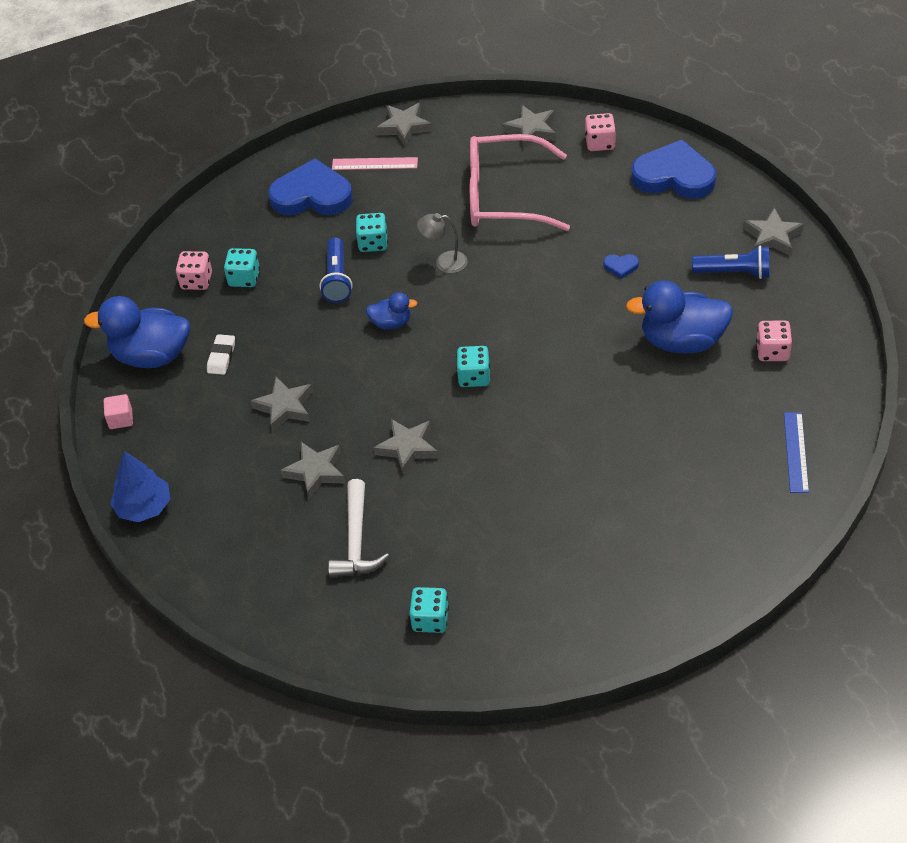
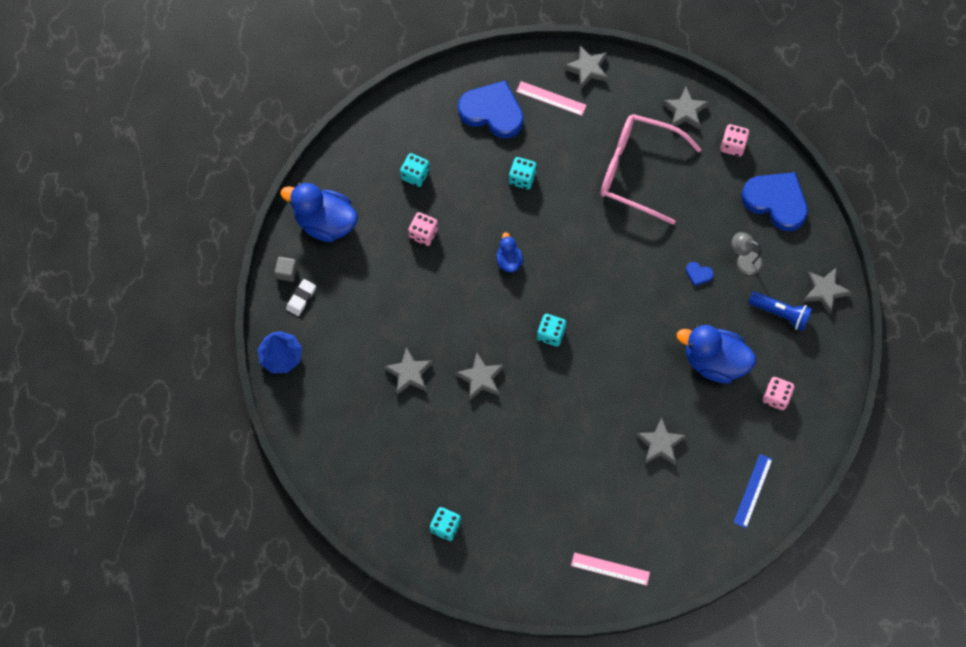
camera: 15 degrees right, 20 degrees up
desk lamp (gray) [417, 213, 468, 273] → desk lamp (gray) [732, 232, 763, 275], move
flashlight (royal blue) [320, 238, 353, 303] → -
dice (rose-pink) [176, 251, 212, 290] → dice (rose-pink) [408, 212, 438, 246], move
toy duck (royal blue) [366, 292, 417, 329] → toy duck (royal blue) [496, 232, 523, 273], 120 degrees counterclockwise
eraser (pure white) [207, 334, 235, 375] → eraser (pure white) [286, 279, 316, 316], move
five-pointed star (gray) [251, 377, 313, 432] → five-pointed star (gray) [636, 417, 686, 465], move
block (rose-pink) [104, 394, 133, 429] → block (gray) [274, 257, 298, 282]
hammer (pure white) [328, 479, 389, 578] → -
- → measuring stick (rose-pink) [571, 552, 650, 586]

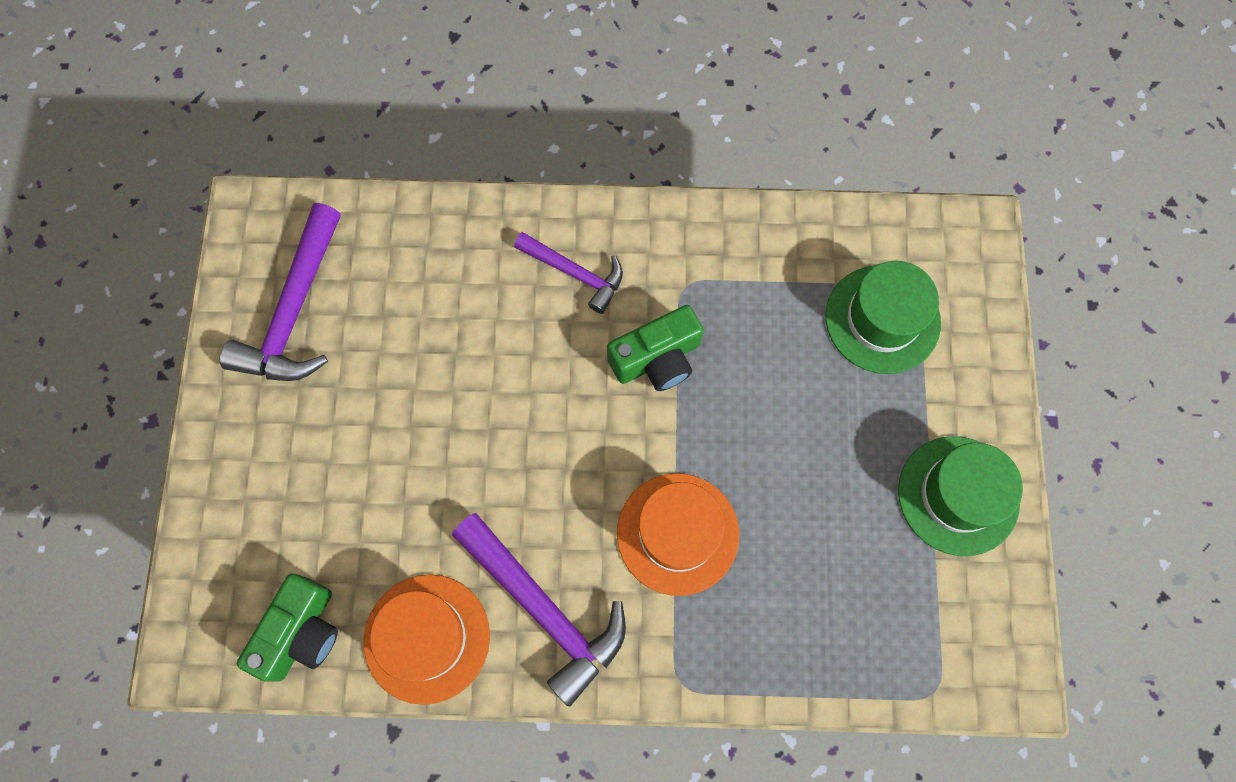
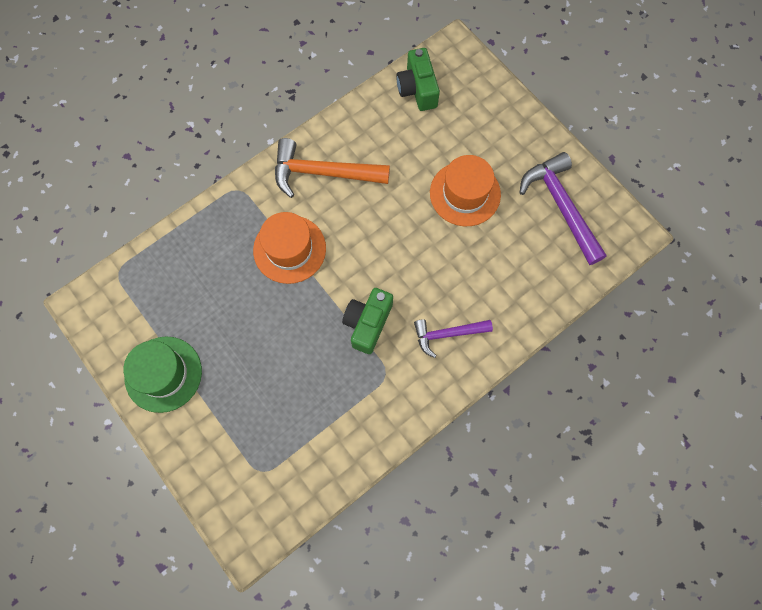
camera: 140 degrees right, 0 degrees up
tall hat (leaf-green) [825, 261, 941, 374] → -
hammer (violet) [452, 513, 626, 707] → hammer (bright orange) [275, 138, 390, 198]
tall hat (bright orange) [363, 574, 490, 705] → tall hat (bright orange) [430, 155, 501, 226], move

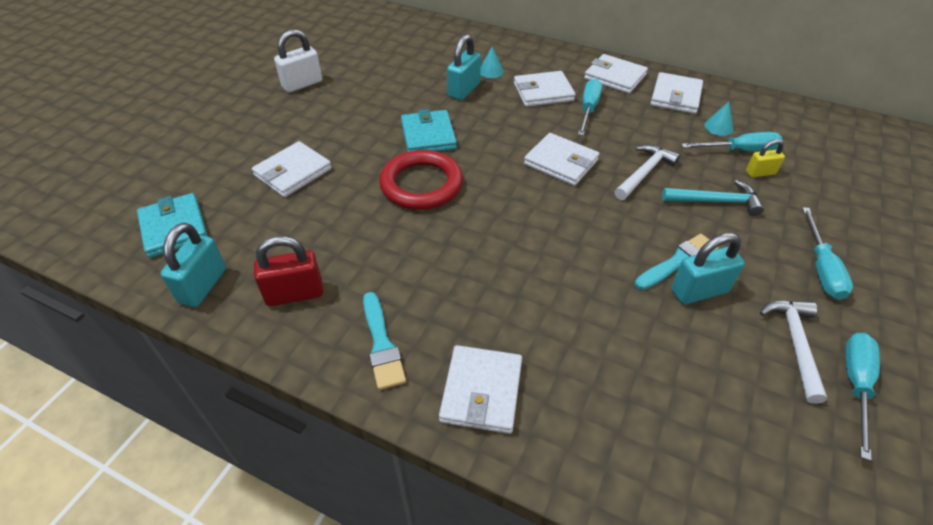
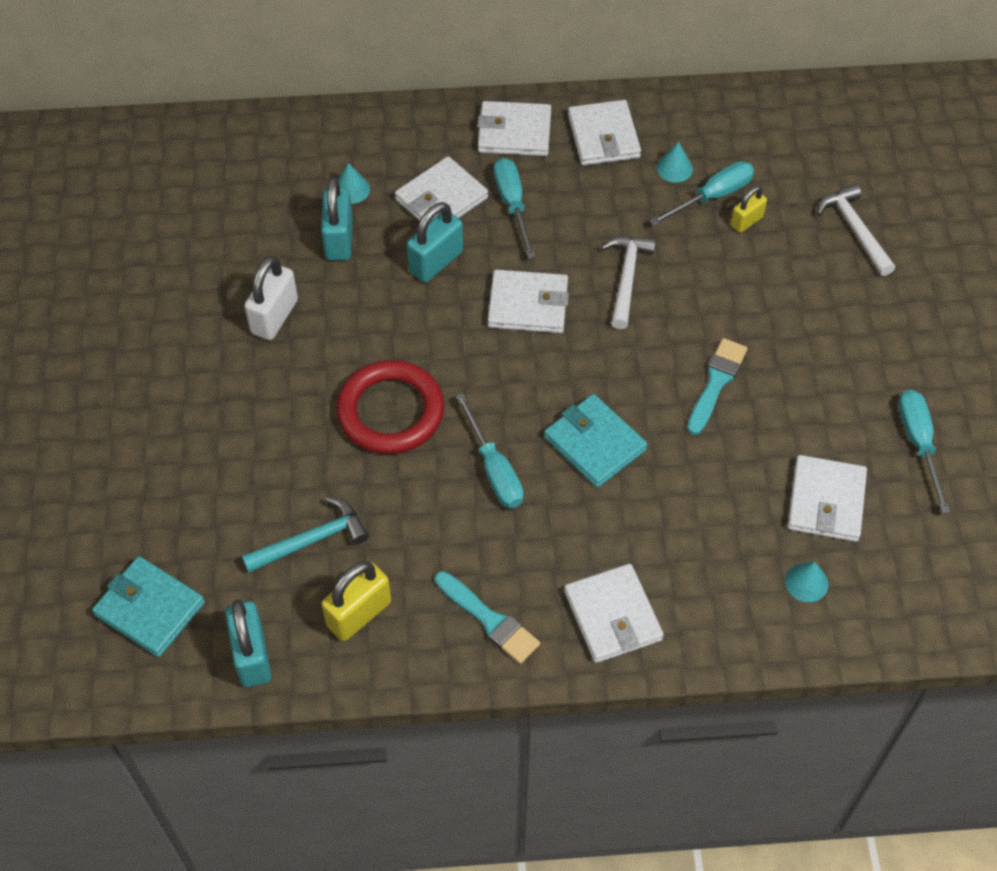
camera: 30 degrees left, 10 degrees up
lock (pure white) [274, 29, 322, 93] → lock (pure white) [244, 256, 298, 340], move
card wallet (teal) [401, 109, 457, 152] → card wallet (teal) [544, 394, 647, 488], move
card wallet (pure white) [252, 141, 332, 197] → card wallet (pure white) [787, 455, 867, 542], move
hammer (teal) [662, 180, 764, 216] → hammer (teal) [242, 497, 369, 573], move
screwdriver (teal) [802, 207, 853, 300] → screwdriver (teal) [456, 393, 524, 508], move
lock (teal) [671, 233, 745, 304] → lock (teal) [407, 202, 463, 282], move
lock (red) [254, 236, 323, 306] → lock (golden) [321, 561, 391, 641]
hammer (pure white) [760, 300, 827, 404] → hammer (pure white) [816, 184, 895, 276], move
- → cone (teal) [785, 561, 829, 602]

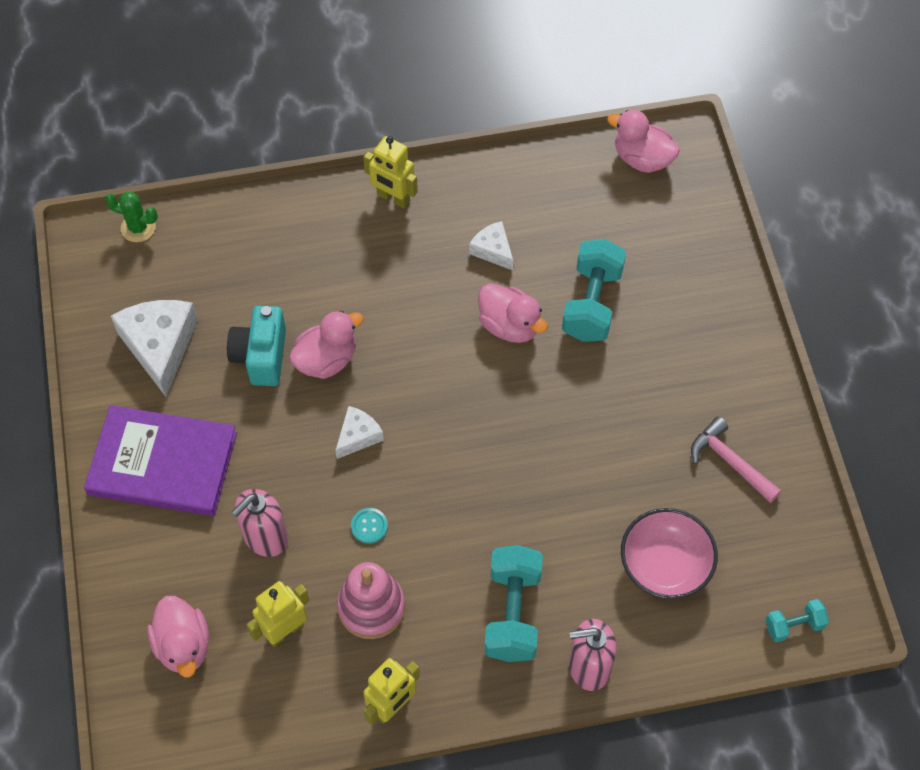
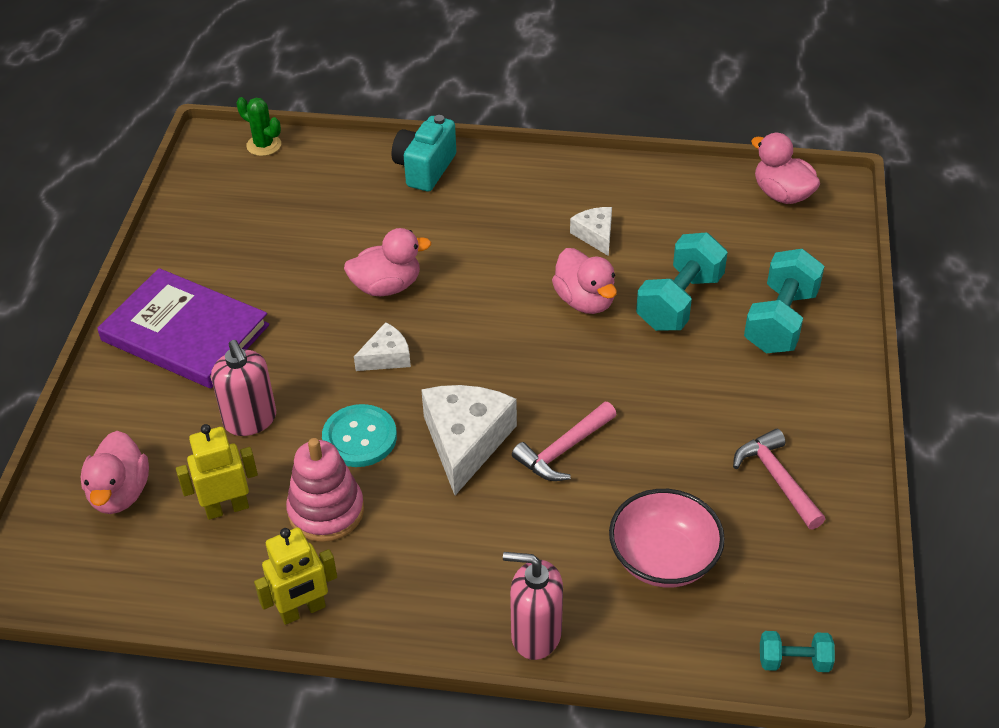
camera: 20 degrees right, 15 degrees down
toy robot (golden) [363, 136, 418, 209] → -
cheese wedge (pure white) [111, 300, 198, 397] → cheese wedge (pure white) [421, 385, 517, 495], move
camera (teal) [227, 306, 286, 386] → camera (teal) [392, 115, 456, 191], move
soap dispenser (rose-pink) [232, 489, 288, 557] → soap dispenser (rose-pink) [211, 340, 276, 436], 90 degrees counterclockwise
shirt button (teal) [351, 508, 388, 544] → shirt button (teal) [322, 404, 397, 467], x1.82
hand weight (teal) [484, 545, 543, 662] → hand weight (teal) [744, 249, 824, 353], move
- → hammer (rose-pink) [512, 402, 617, 481]

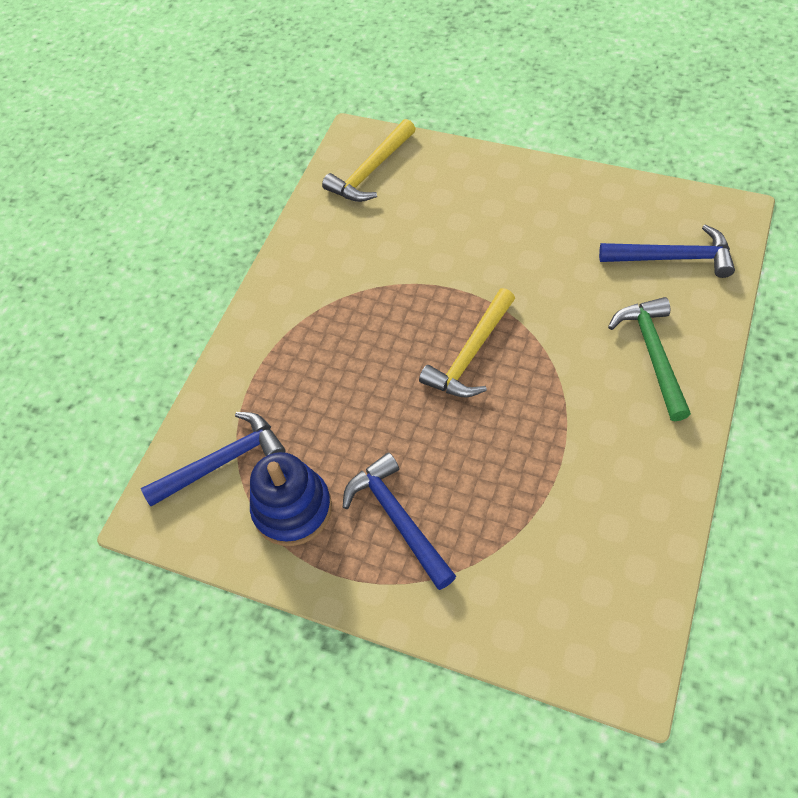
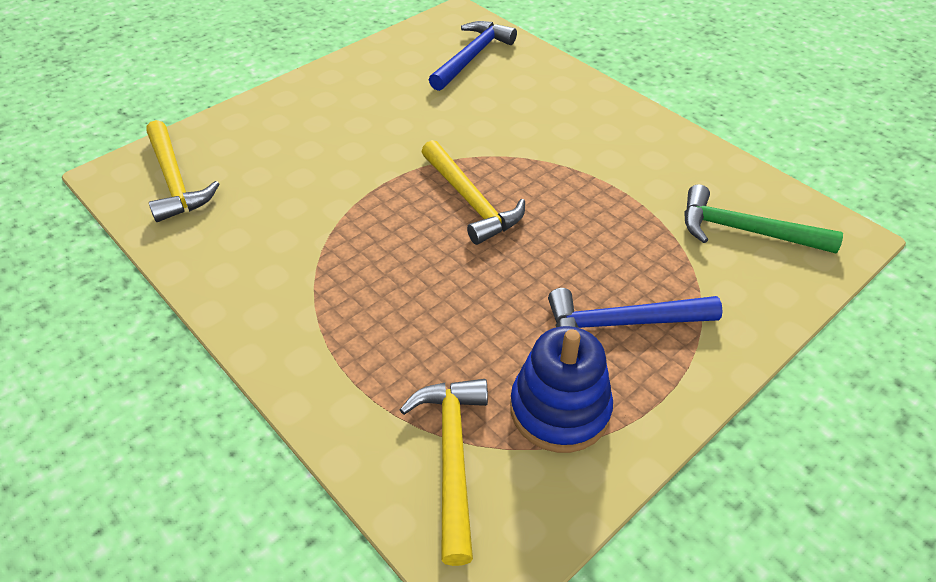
camera: 70 degrees left, 10 degrees down
hammer (leaf-green) [608, 297, 691, 421] → hammer (leaf-green) [684, 184, 843, 254], move
hammer (royal blue) [141, 412, 285, 506] → hammer (golden) [400, 379, 488, 566]

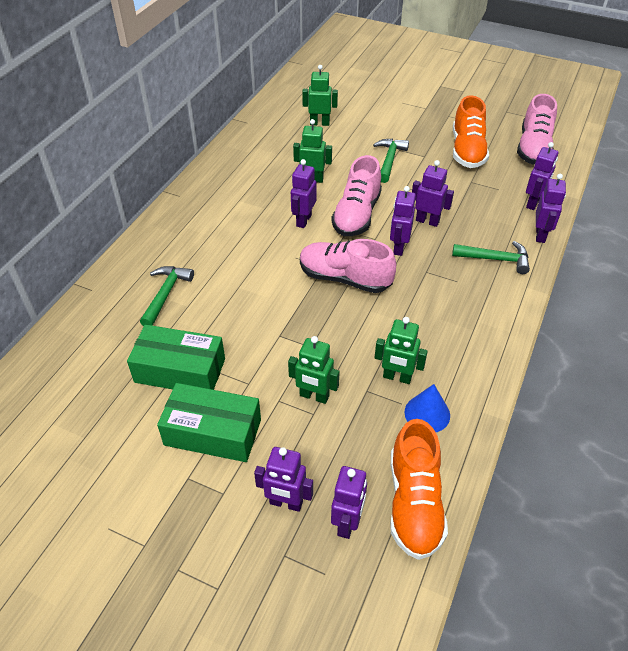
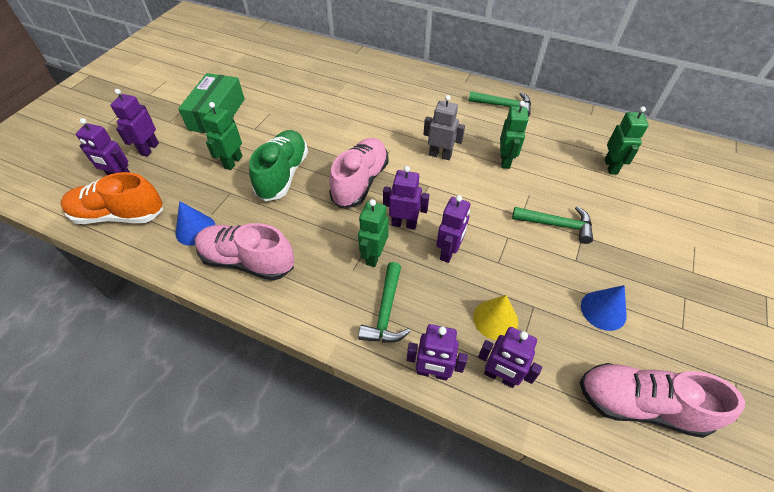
camera: 90 degrees right, 5 degrees up
lace-up shoe (bright orange) [453, 95, 489, 168] → cone (royal blue) [581, 285, 627, 331]
lace-up shoe (rose-pink) [331, 155, 382, 236] → lace-up shoe (rose-pink) [195, 223, 295, 281], move
toy robot (violet) [291, 159, 316, 228] → toy robot (gray) [423, 95, 465, 160]
hammer (leaf-green) [140, 266, 194, 326] → hammer (leaf-green) [469, 91, 531, 117], move
toy robot (leaf-green) [375, 317, 428, 384] → toy robot (leaf-green) [358, 199, 389, 267], move
box (leaf-green) [127, 325, 225, 390] → -
- → lace-up shoe (leaf-green) [249, 130, 308, 201]
- → cone (golden) [473, 295, 518, 340]

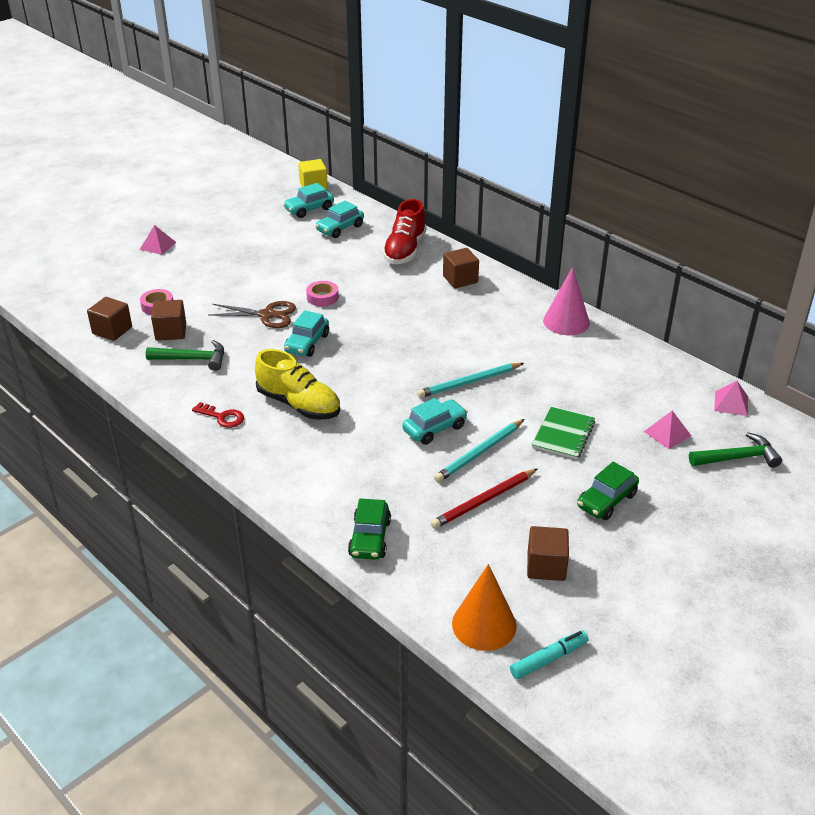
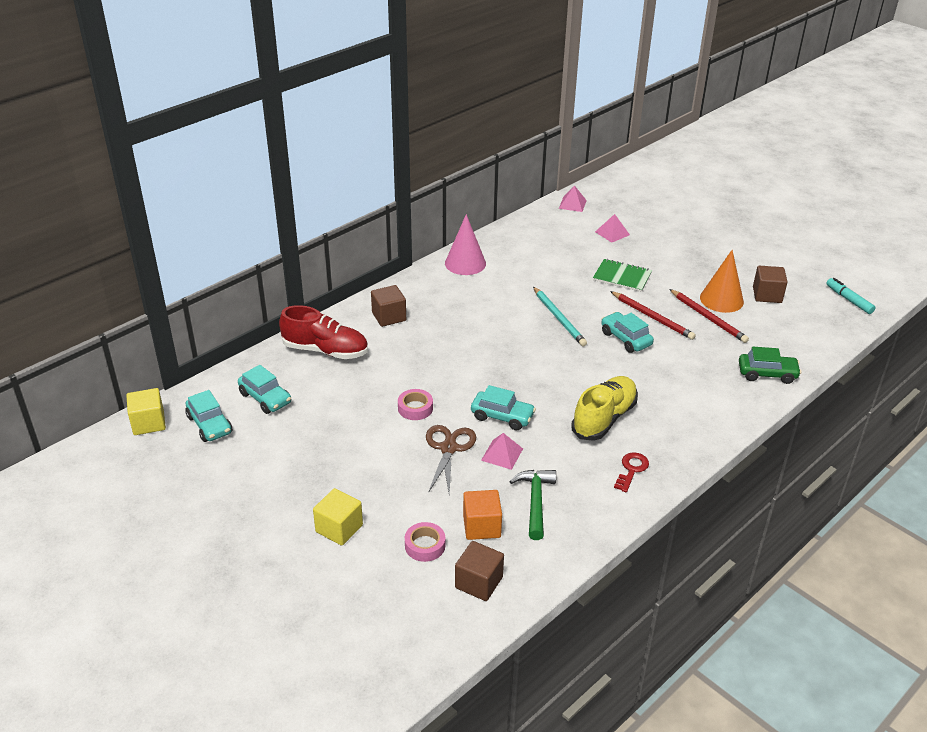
camera: 90 degrees left, 0 degrees up
solid pyramid (rose-pink) [140, 225, 176, 255] → solid pyramid (rose-pink) [481, 433, 523, 470], move
block (dark brown) [151, 300, 186, 341] → block (bright orange) [463, 490, 502, 540]
pencil (teal) [434, 419, 524, 482] → pencil (red) [610, 291, 696, 340]
hammer (leaf-green) [689, 432, 782, 468] → -
toy car (leaf-green) [577, 462, 639, 520] → -
cone (bright orange) [452, 564, 517, 651] → cone (bright orange) [700, 250, 744, 313], move
- → block (golden) [313, 488, 363, 546]

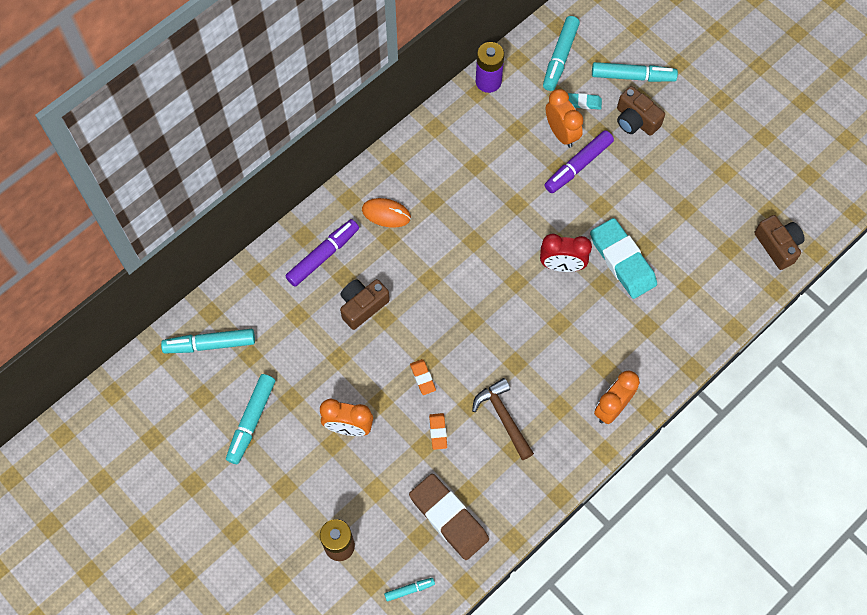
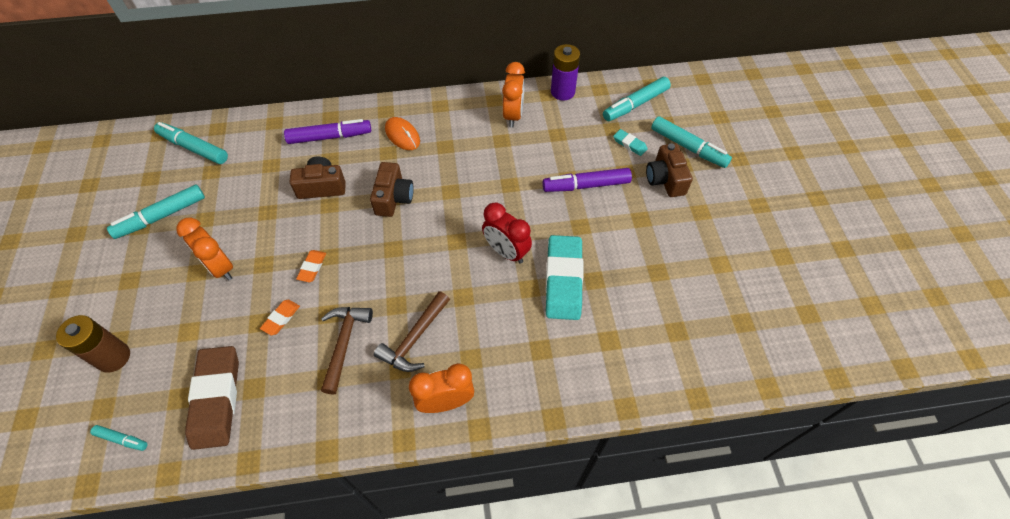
camera: 35 degrees right, 10 degrees down
bedside clock (bright orange) [546, 89, 583, 148] → bedside clock (bright orange) [502, 62, 525, 127], move
camera (dark brown) [754, 215, 805, 270] → camera (dark brown) [370, 162, 414, 217], move
- → hammer (dark brown) [374, 291, 450, 372]

